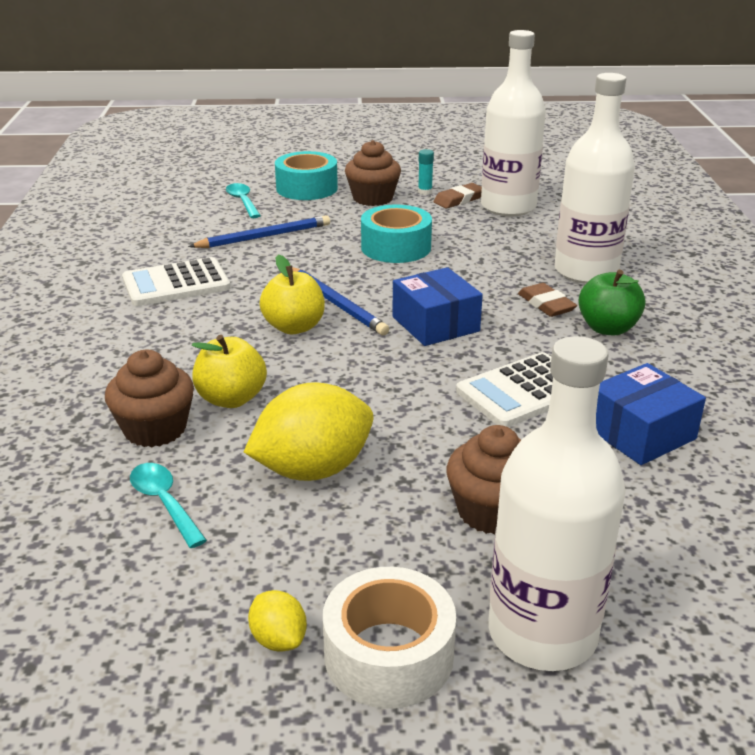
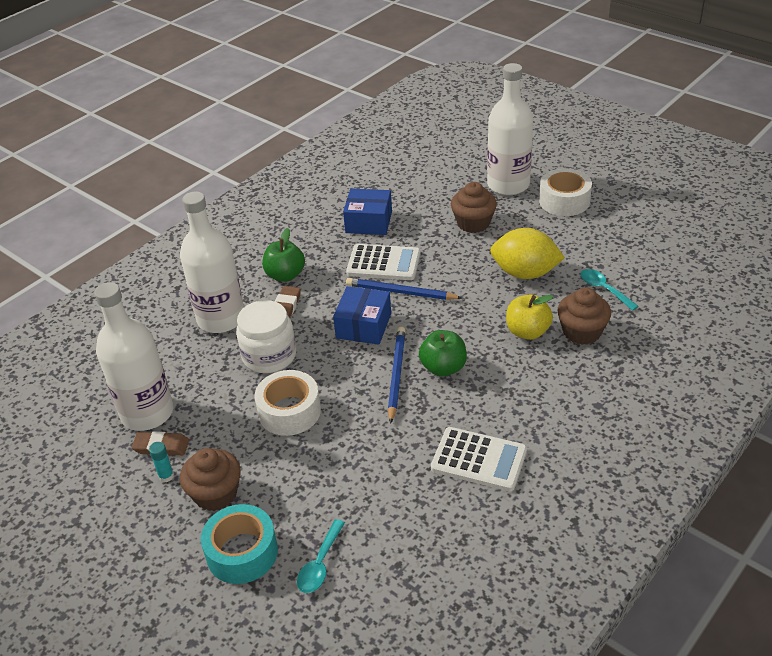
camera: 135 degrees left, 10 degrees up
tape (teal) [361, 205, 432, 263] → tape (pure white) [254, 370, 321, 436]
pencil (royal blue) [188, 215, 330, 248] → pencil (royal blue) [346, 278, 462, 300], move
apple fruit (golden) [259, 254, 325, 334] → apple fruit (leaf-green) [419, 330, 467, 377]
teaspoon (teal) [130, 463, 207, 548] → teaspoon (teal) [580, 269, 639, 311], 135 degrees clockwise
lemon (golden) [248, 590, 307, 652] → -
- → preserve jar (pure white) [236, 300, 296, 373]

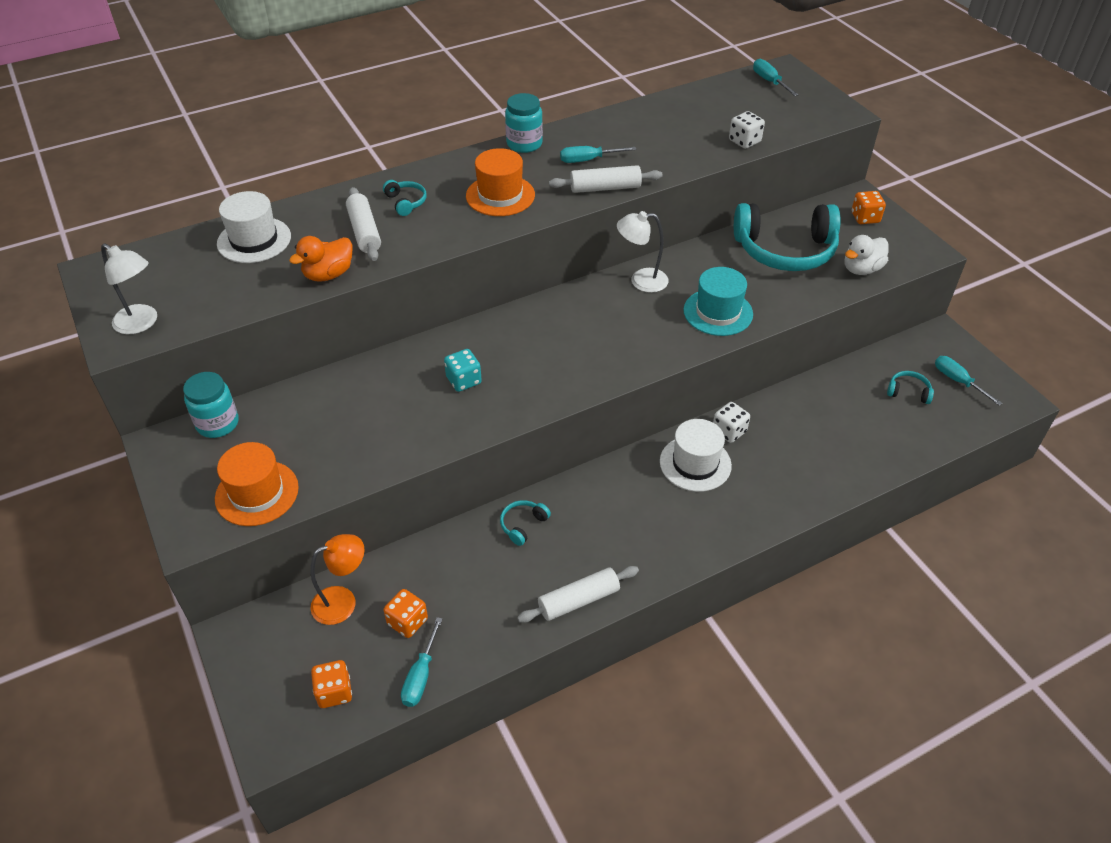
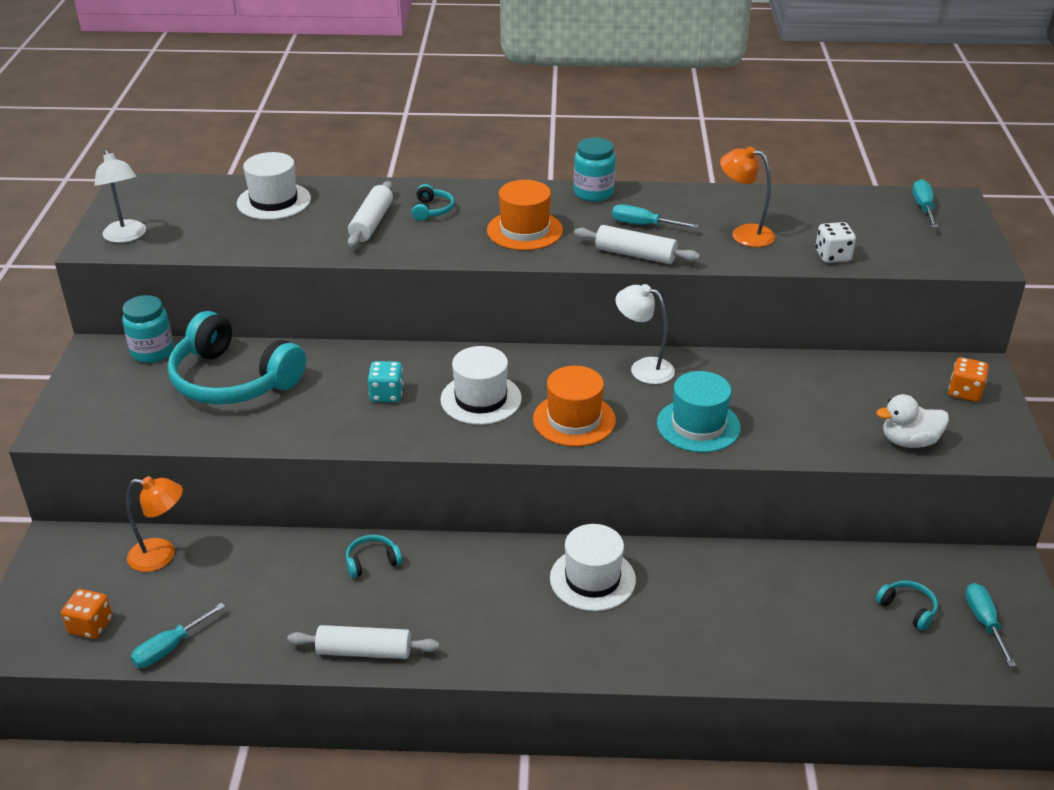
camera: 30 degrees right, 10 degrees down
headphones (teal) [734, 203, 841, 271] → headphones (teal) [168, 311, 306, 405], move
toy duck (bright orange) [289, 236, 352, 282] → -
dice (pure white) [713, 402, 750, 443] → -
tall hat (bright orange) [215, 442, 299, 526] → tall hat (bright orange) [533, 366, 616, 447], move
dice (bright orange) [384, 589, 428, 638] → -
- → desk lamp (bright orange) [720, 146, 775, 247]
- → tall hat (pure white) [440, 346, 522, 425]

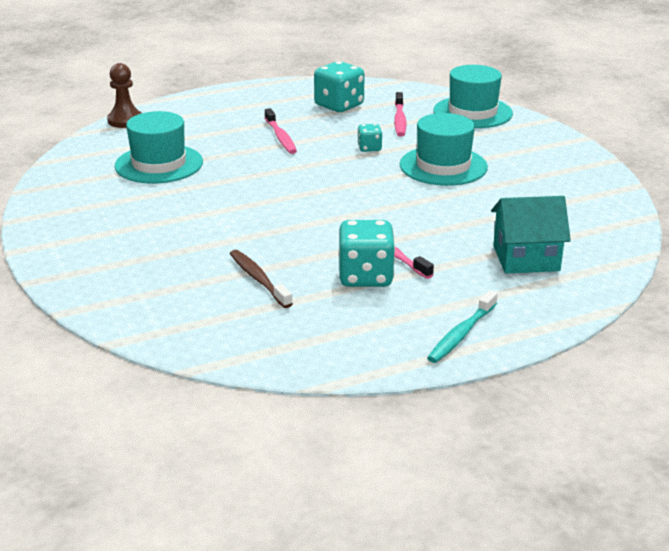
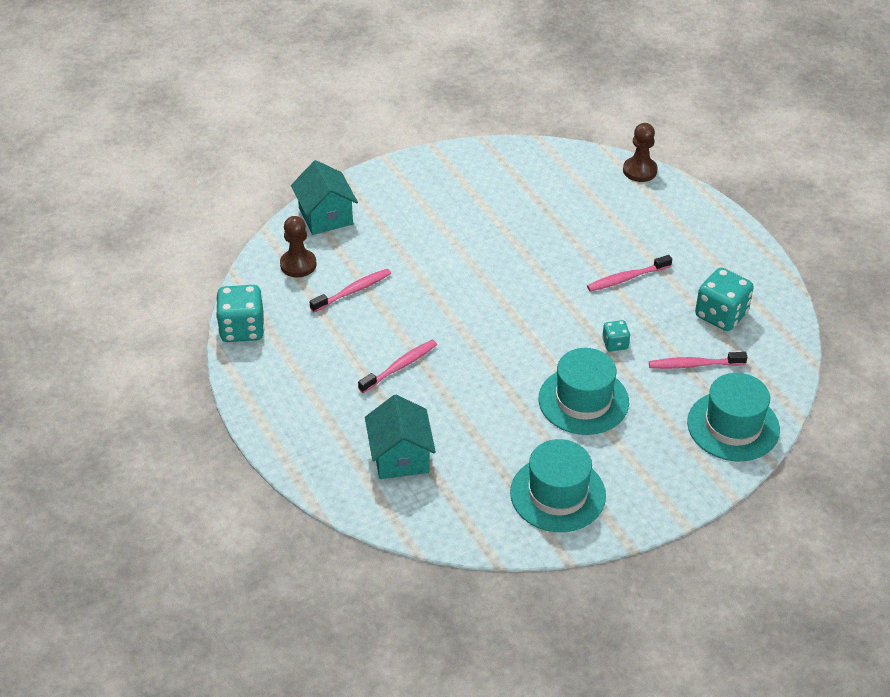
camera: 85 degrees right, 15 degrees up
tall hat (teal) [115, 111, 203, 184] → tall hat (teal) [510, 439, 606, 532], move
dice (teal) [338, 220, 395, 287] → dice (teal) [216, 285, 264, 342], move
tooth brush (dark brown) [230, 250, 293, 308] → tooth brush (rose-pink) [309, 269, 391, 312]
tooth brush (teal) [427, 290, 498, 363] → -
- → cottage (teal) [291, 160, 358, 235]
- → game pawn (dark brown) [280, 216, 317, 277]

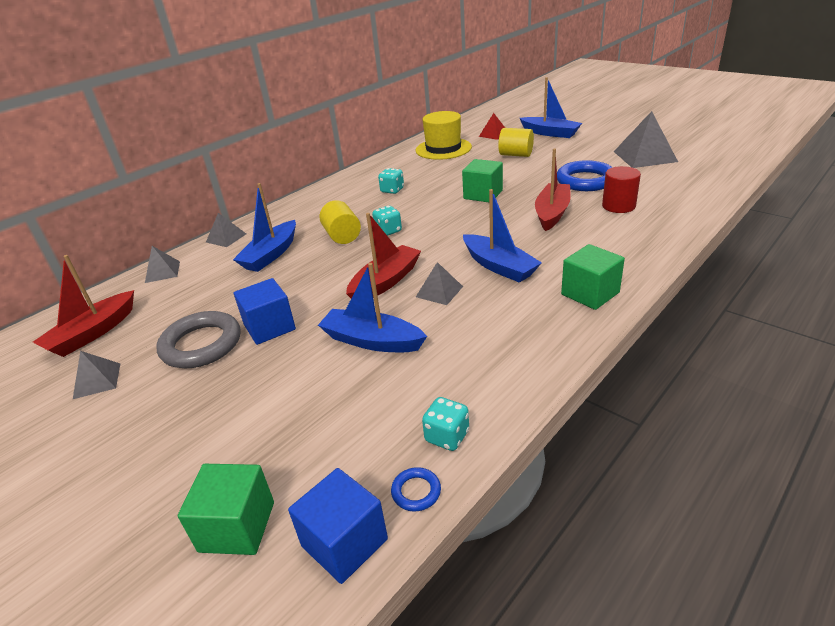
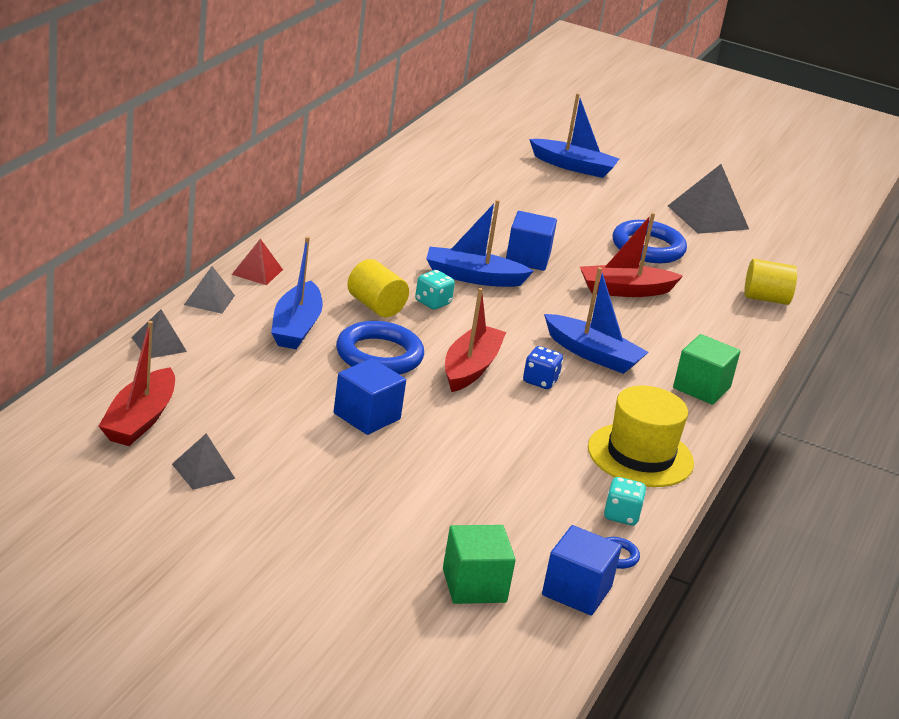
camera: 25 degrees left, 5 degrees down
tall hat (golden) [415, 111, 472, 160] → tall hat (golden) [588, 386, 694, 487], move
solid pyramid (red) [479, 113, 505, 140] → solid pyramid (red) [231, 239, 283, 285], move
cylinder (golden) [498, 128, 534, 157] → cylinder (golden) [744, 259, 797, 305], move
sailboat (red) [535, 148, 571, 231] → sailboat (red) [580, 213, 683, 297], 105 degrees counterclockwise
block (leaf-green) [462, 159, 503, 202] → block (royal blue) [506, 211, 557, 271]
cylinder (red) [602, 166, 641, 213] → -
dice (teal) [378, 168, 404, 194] → -
solid pyramid (gray) [416, 262, 463, 305] → dice (royal blue) [523, 346, 563, 389]
sailboat (royal blue) [318, 263, 427, 352] → sailboat (royal blue) [426, 200, 534, 287], move
ring (gray) [156, 311, 241, 368] → -
- → ring (royal blue) [336, 321, 424, 375]

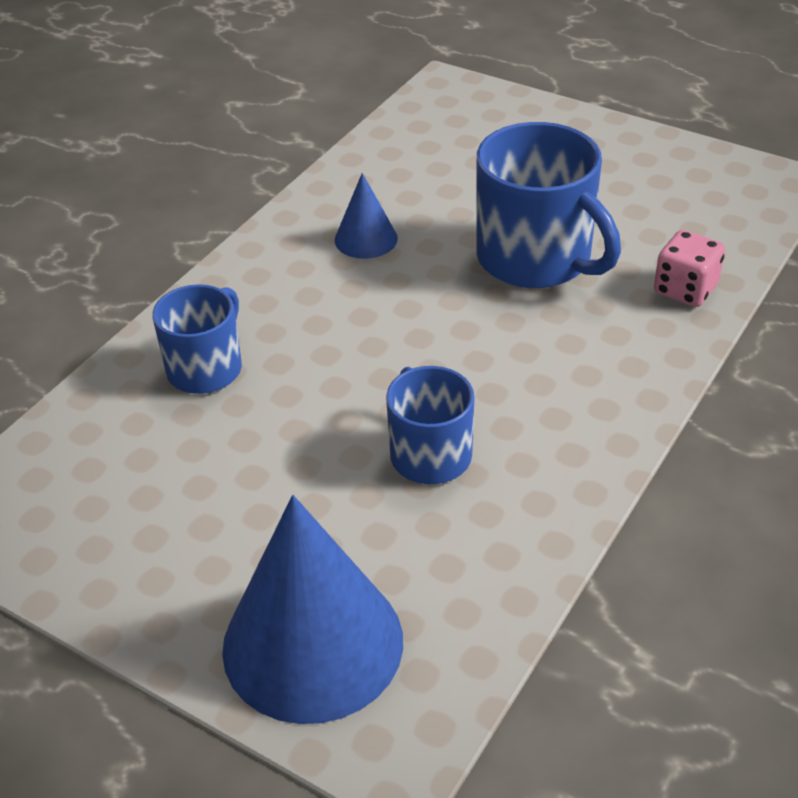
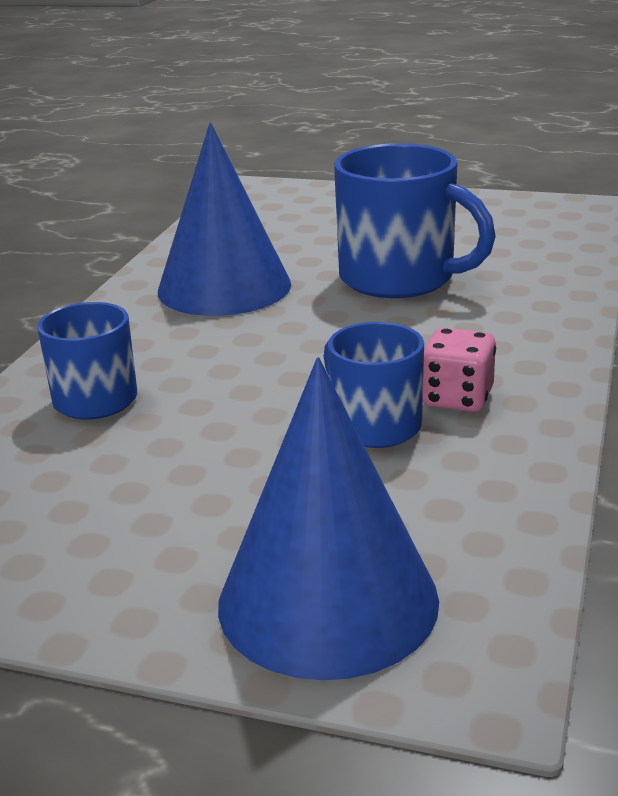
camera: 15 degrees left, 15 degrees down
cone (royal blue) [335, 173, 398, 259] → cone (royal blue) [158, 122, 291, 316], x2.06
dice (rose-pink) [654, 230, 725, 307] → dice (rose-pink) [423, 328, 496, 412], move

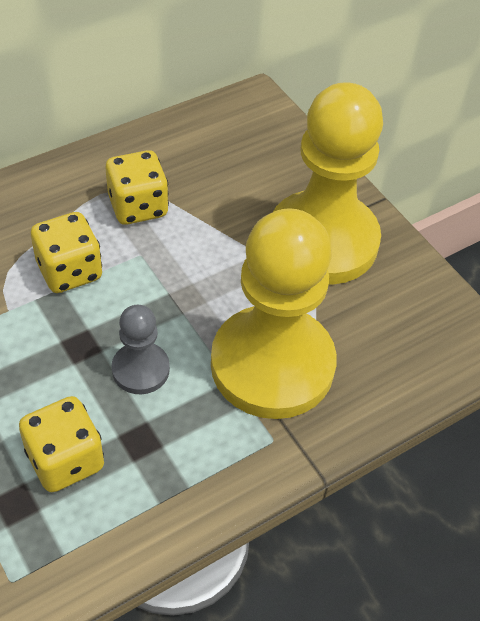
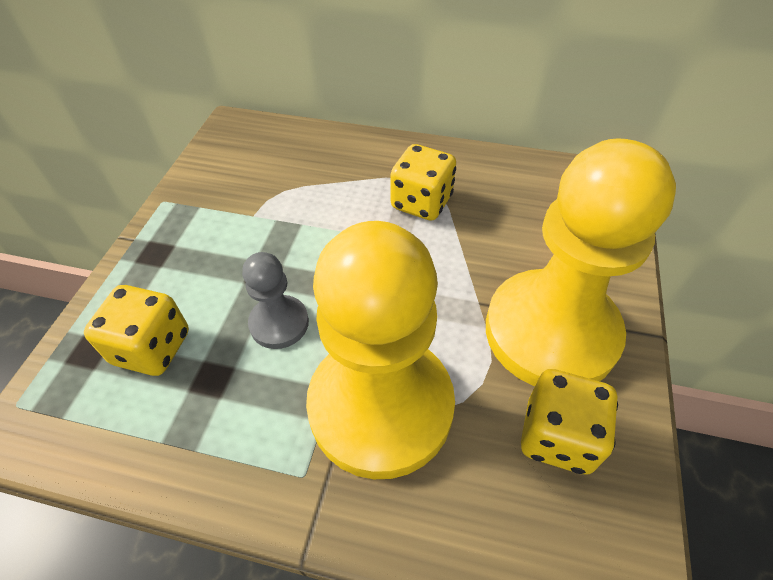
camera: 50 degrees right, 0 degrees up
dice (golden) [31, 212, 102, 293] → dice (golden) [521, 369, 618, 475], move

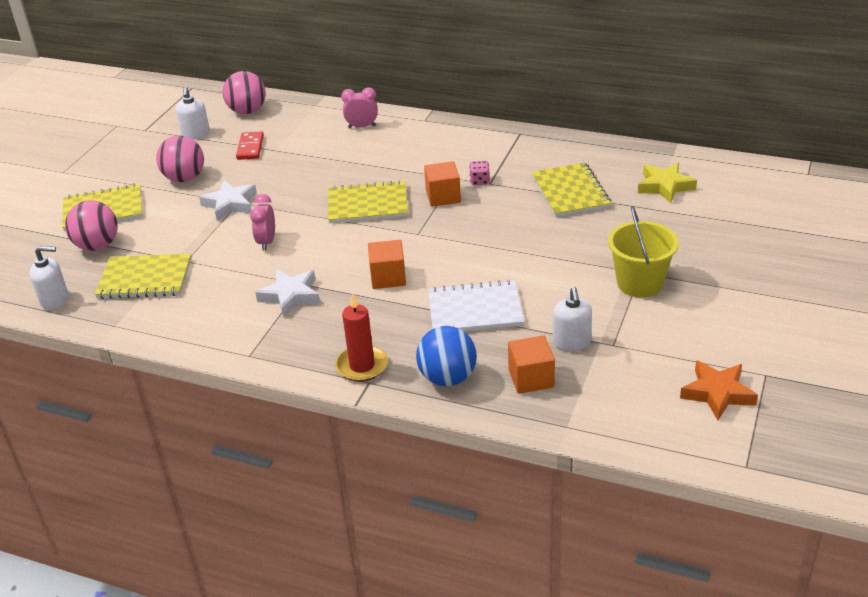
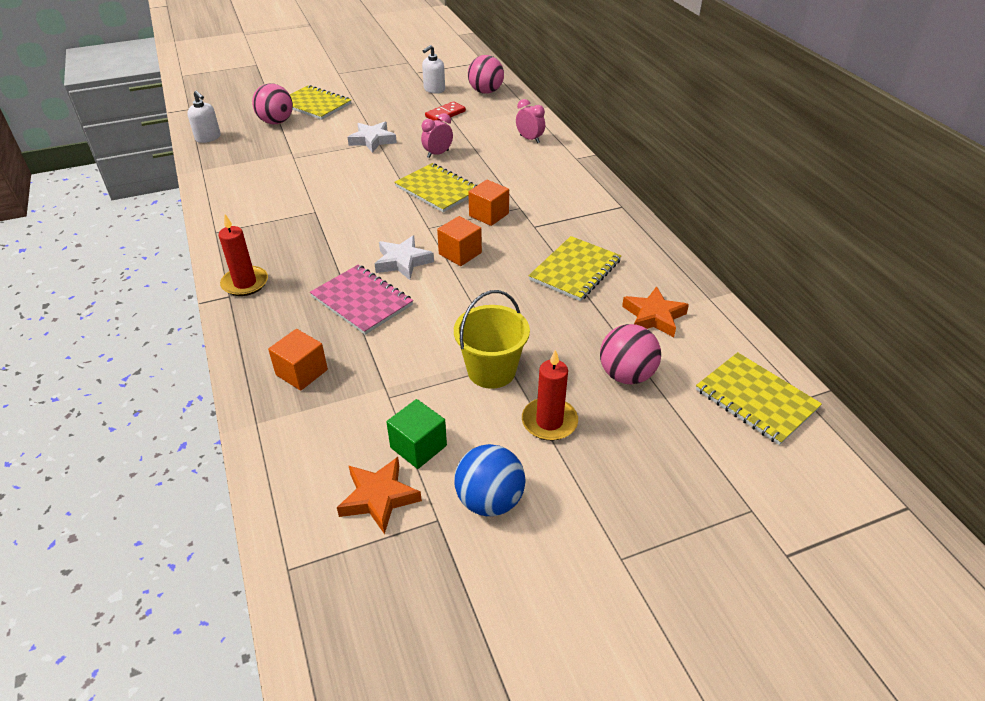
camera: 45 degrees right, 5 degrees up
play ball (rose-pink) [156, 136, 204, 182] → play ball (rose-pink) [600, 324, 661, 384], move
dice (rose-pink) [469, 161, 490, 185] → -
five-pointed star (golden) [638, 163, 697, 203] → five-pointed star (bright orange) [622, 286, 689, 337]
bedside clock (rose-pink) [250, 194, 275, 251] → bedside clock (rose-pink) [421, 113, 453, 158], move
block (bright orange) [368, 240, 406, 289] → block (bright orange) [437, 216, 482, 266], move
exercise book (golden) [95, 253, 191, 299] → exercise book (golden) [696, 352, 822, 445], move
five-pointed star (pure white) [255, 269, 320, 318] → five-pointed star (pure white) [375, 235, 434, 280], move
exercise book (pure white) [428, 280, 524, 331] → exercise book (rose-pink) [310, 265, 413, 335]
soap dispenser (pure white) [553, 287, 592, 351] → -
play ball (royal blue) [416, 326, 477, 386] → play ball (royal blue) [454, 444, 525, 516], move
- → wax candle (red) [522, 349, 578, 441]
- → block (leaf-green) [386, 399, 447, 469]

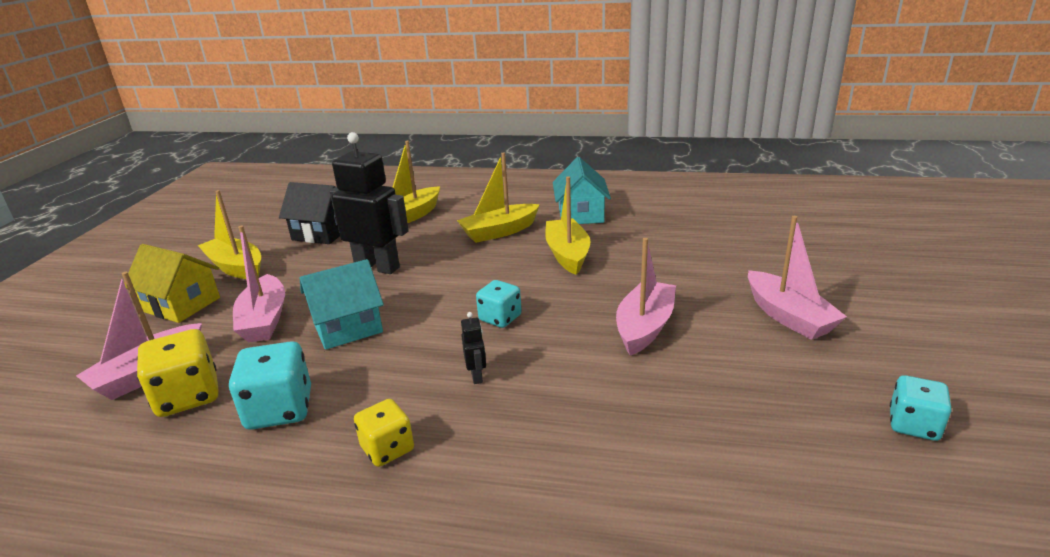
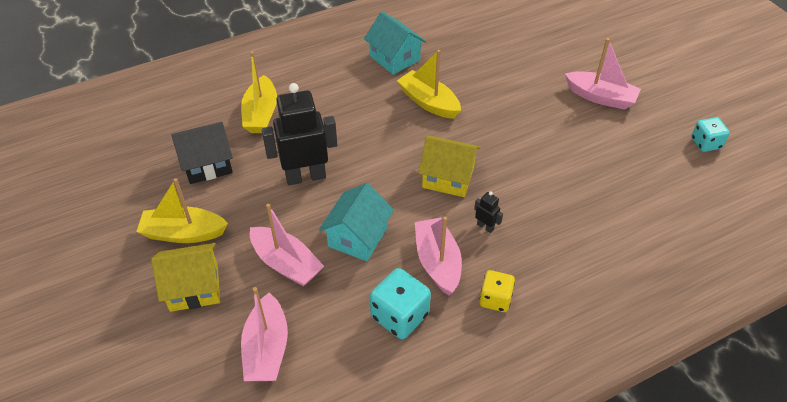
camera: 40 degrees left, 20 degrees up
sailboat (golden) [457, 152, 540, 243] → -
sailboat (rose-pink) [616, 238, 676, 356] → sailboat (rose-pink) [415, 217, 462, 296], move
dice (teal) [476, 280, 522, 328] → cottage (golden) [418, 136, 480, 197]
dice (golden) [137, 329, 219, 417] → -

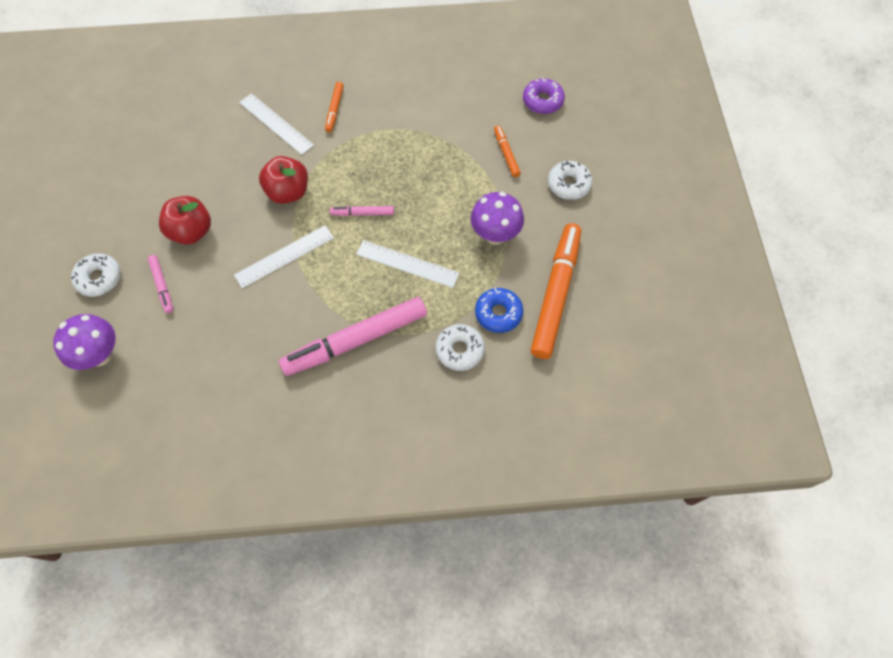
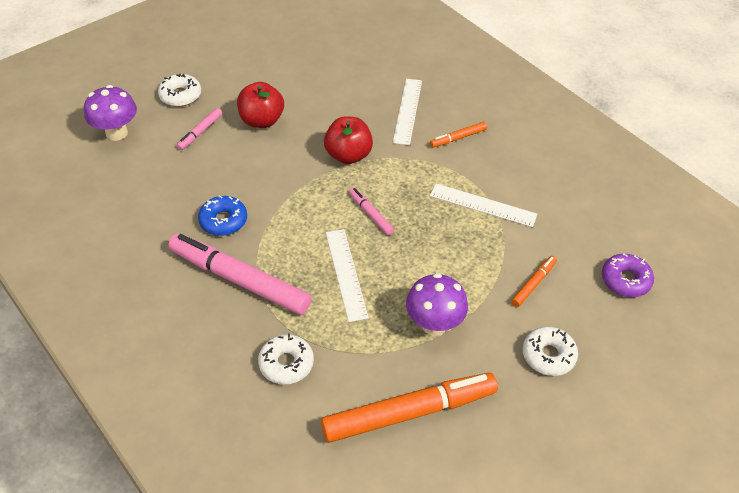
camera: 55 degrees right, 15 degrees down
measuring stick (pure white) [234, 225, 334, 289] → measuring stick (pure white) [430, 183, 537, 227], move
doughnut (royal blue) [475, 288, 523, 333] → doughnut (royal blue) [198, 195, 247, 236], move

